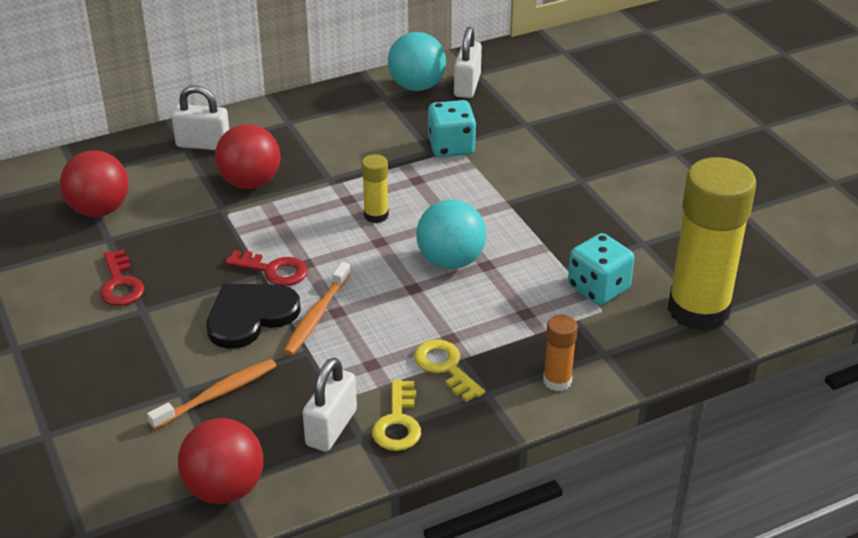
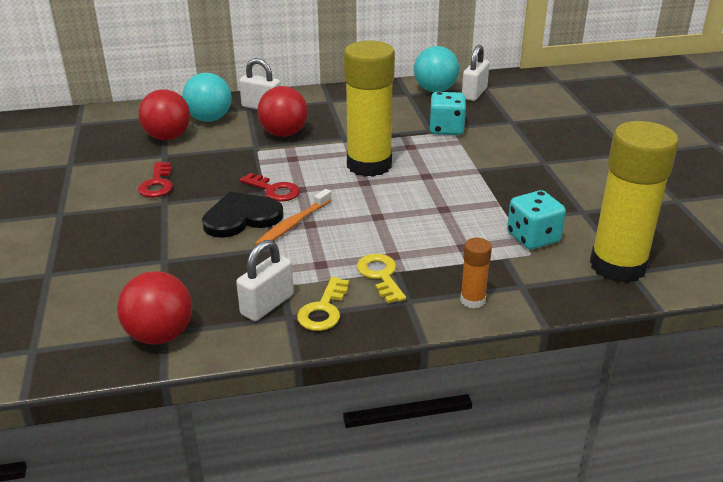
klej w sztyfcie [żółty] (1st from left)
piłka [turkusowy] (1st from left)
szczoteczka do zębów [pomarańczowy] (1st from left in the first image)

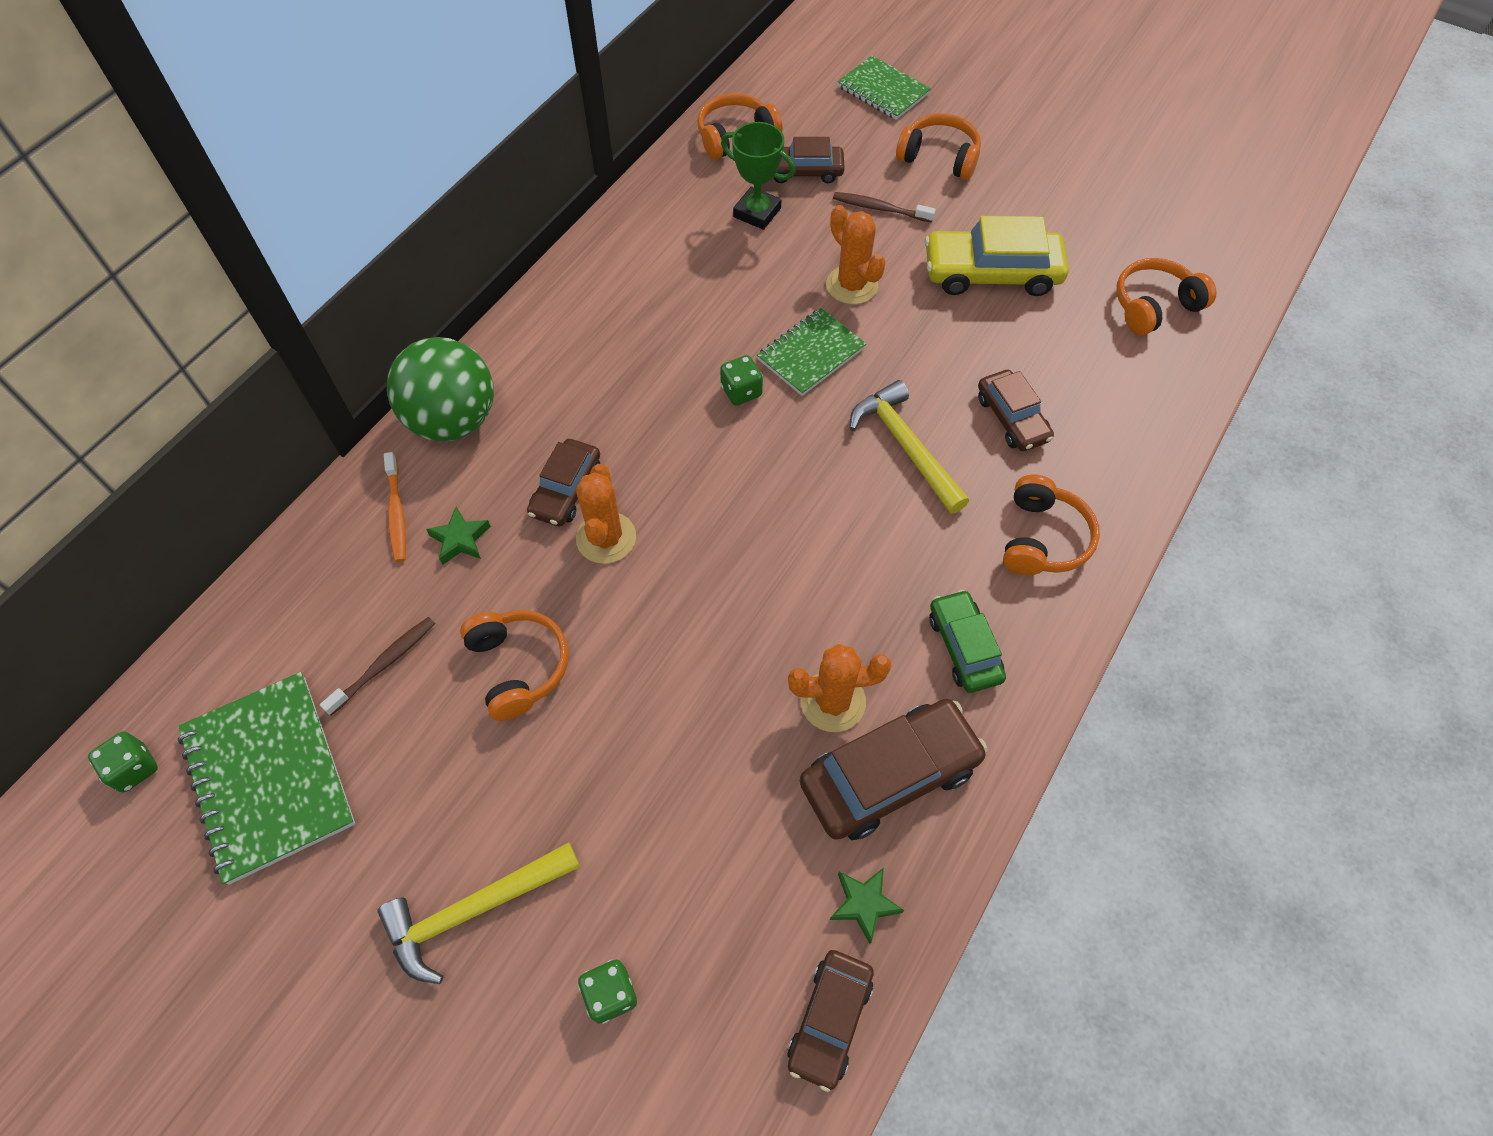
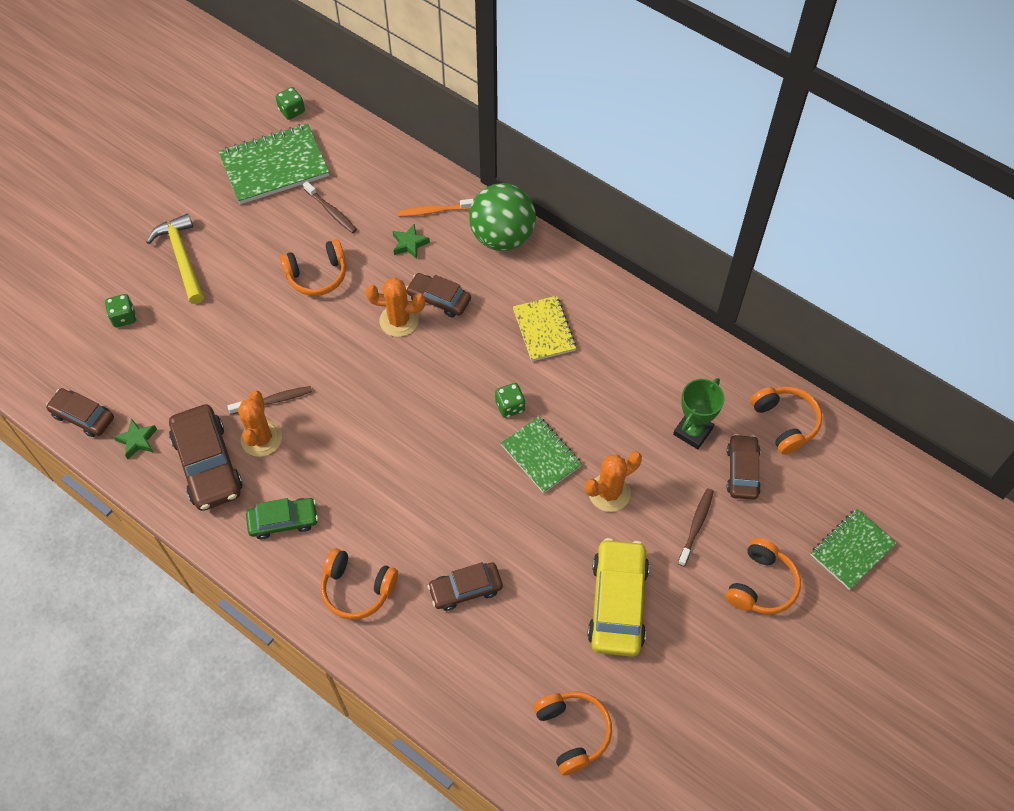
młotek [żółty] (2nd from left in the first image)
zeszyt [żółty]
szczoteczka do zębów [brązowy] (1st from left)

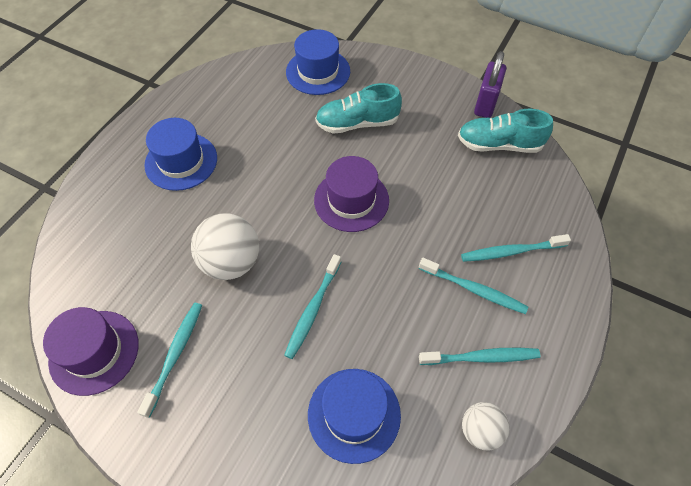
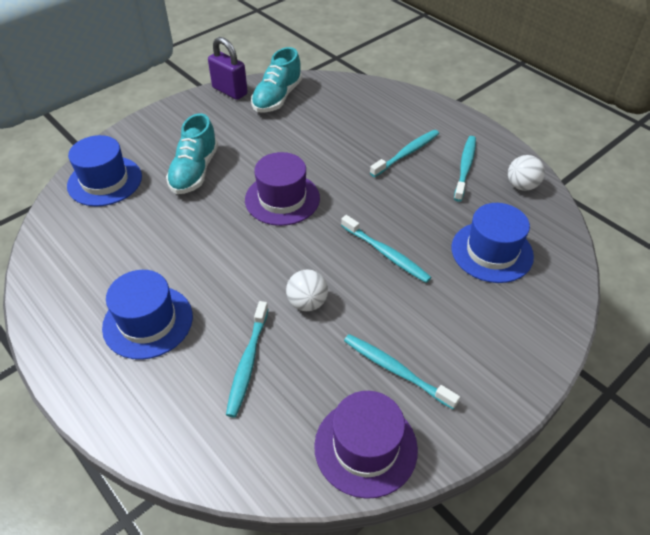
piłka [biały] (1st from left)
szczoteczka do zębów [turkusowy] (1st from left)

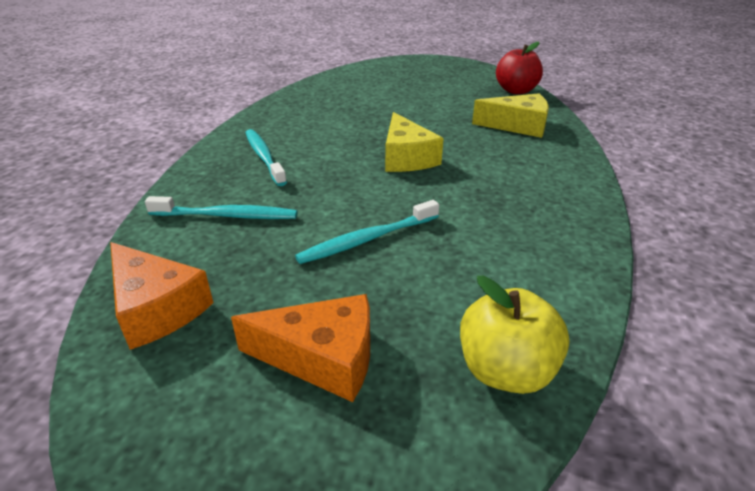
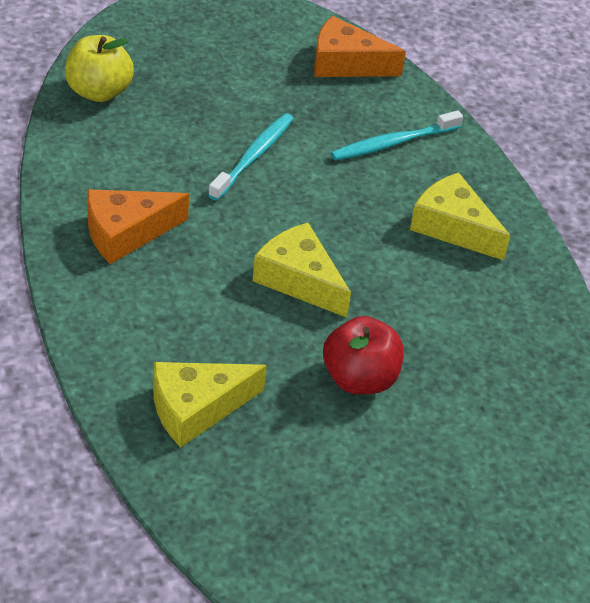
jabłko [czerwony]
ser [żółty] (3rd from left)
ser [pomarańczowy] (1st from left)

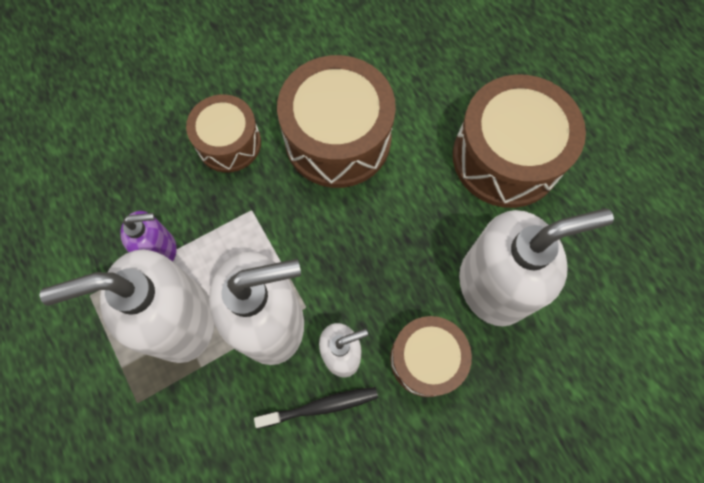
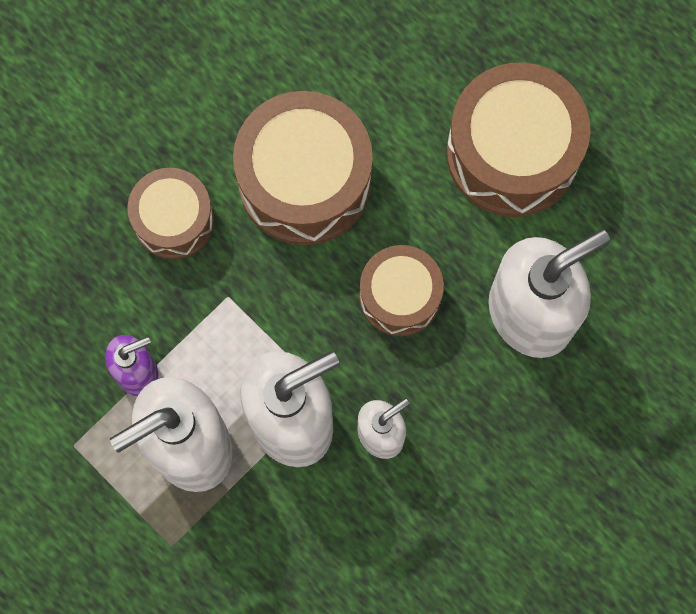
bęben [brązowy] (3rd from left)
szczoteczka do zębów [czarny]

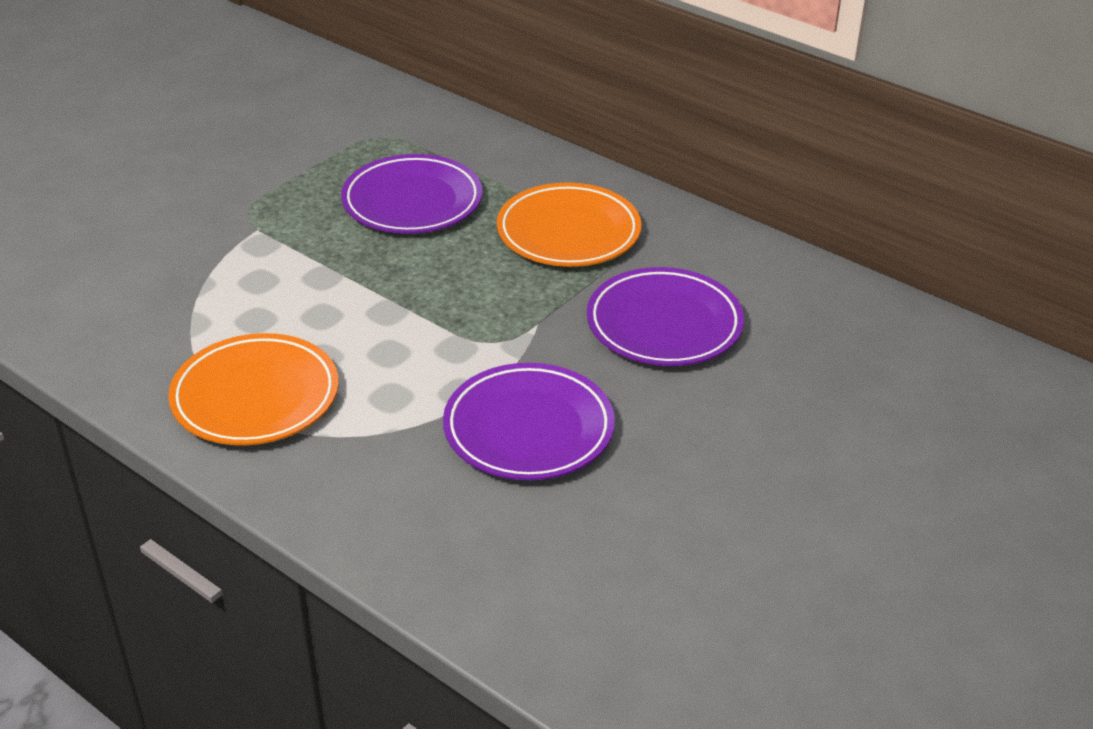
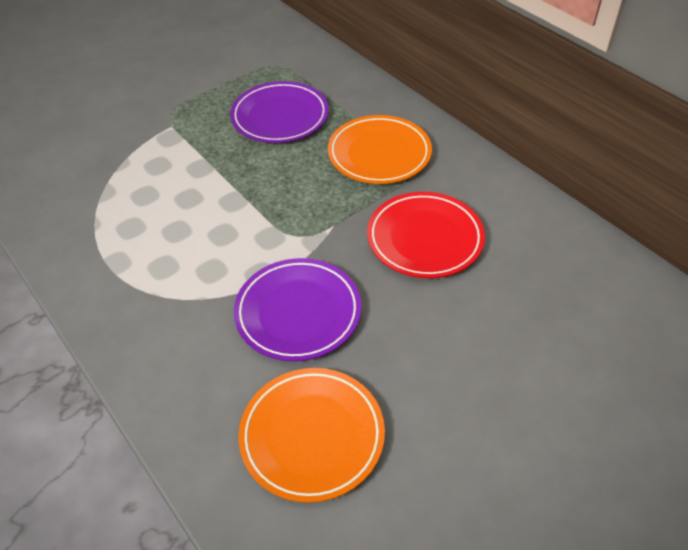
talerz [czerwony]
talerz [pomarańczowy] (1st from left)

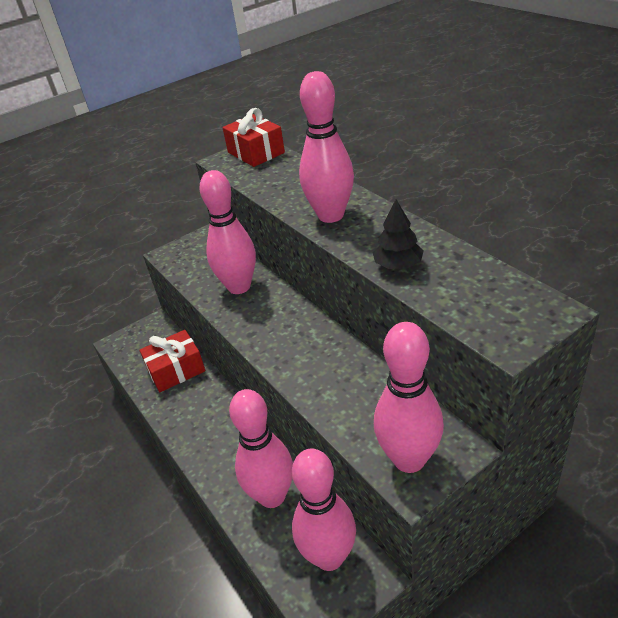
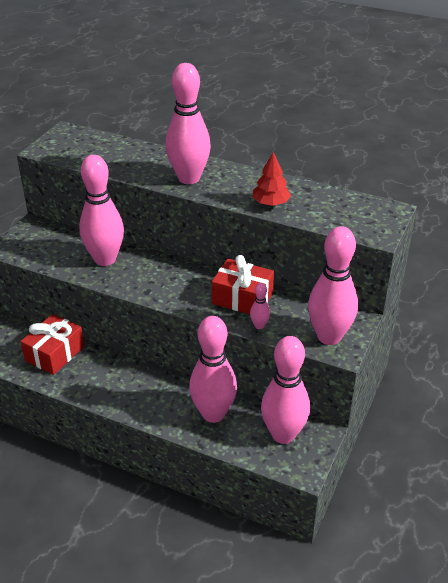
prezent [czerwony] (2nd from left)
drzewko [czerwony]
kręgiel [różowy] (4th from left)

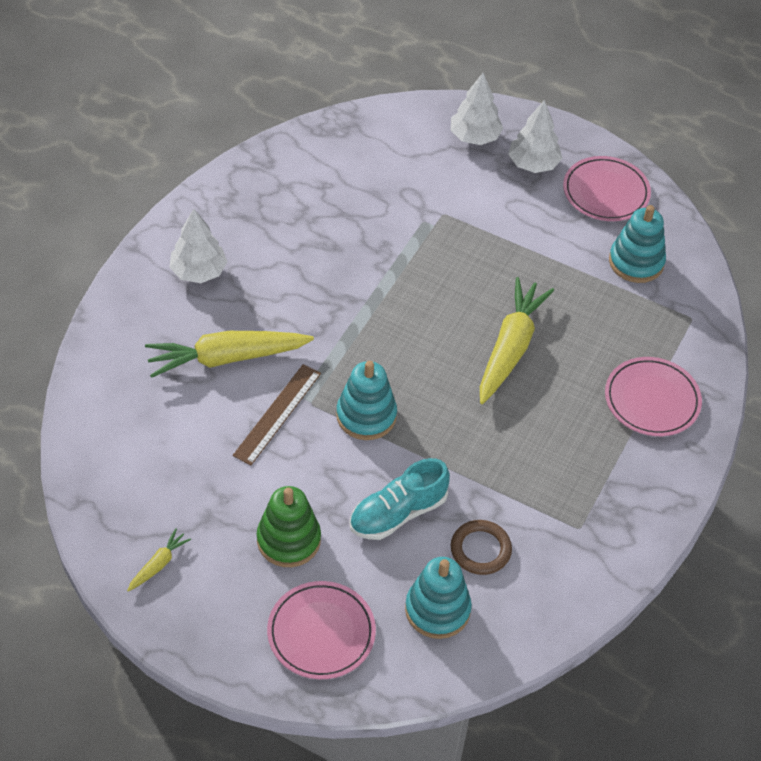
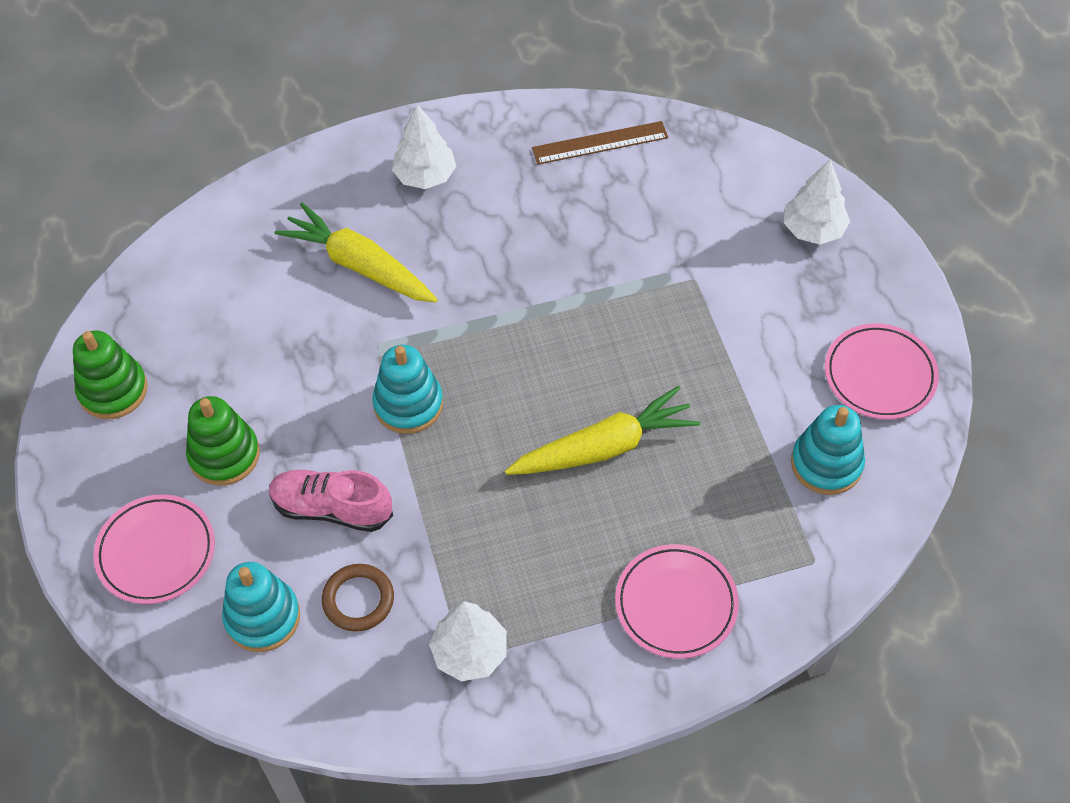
drzewko [biały] (2nd from left)
linijka [brązowy]
but [różowy]
zabawka nakładanka [zielony] (1st from left)

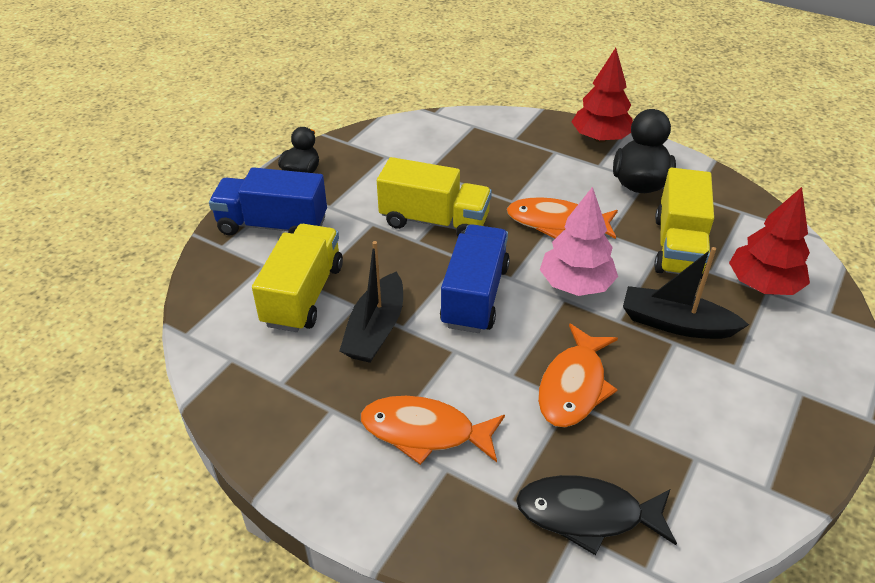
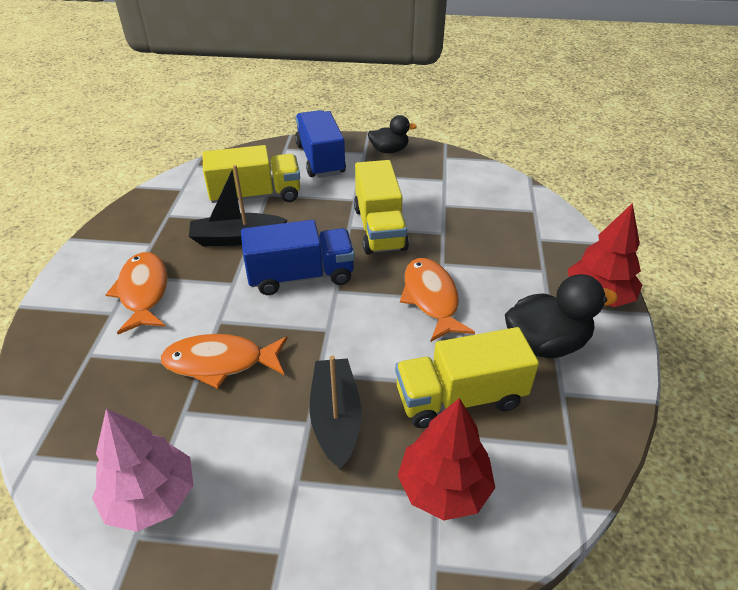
drzewko [różowy]
ryba [czarny]

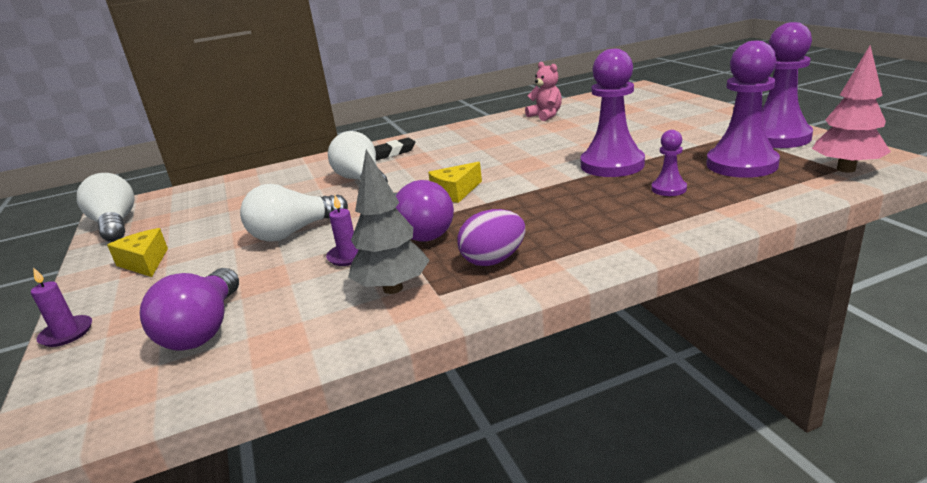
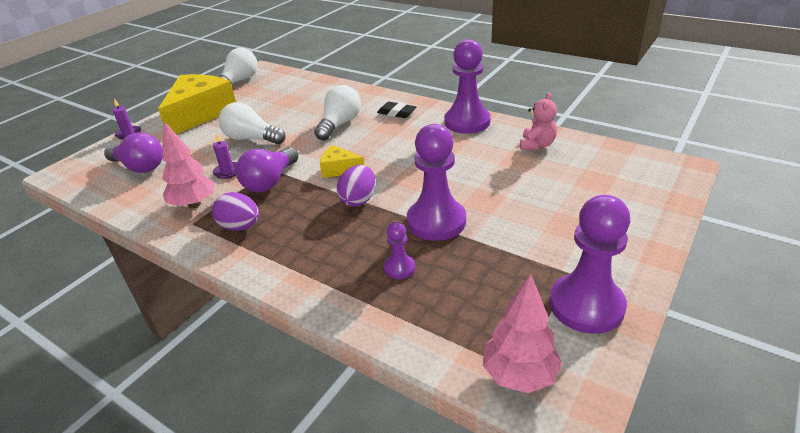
pionek [fioletowy] (3rd from left)
drzewko [różowy] (1st from left)
ser [żółty] (1st from left)
żarówka [fioletowy] (1st from left)
jajko [fioletowy] (2nd from left)

